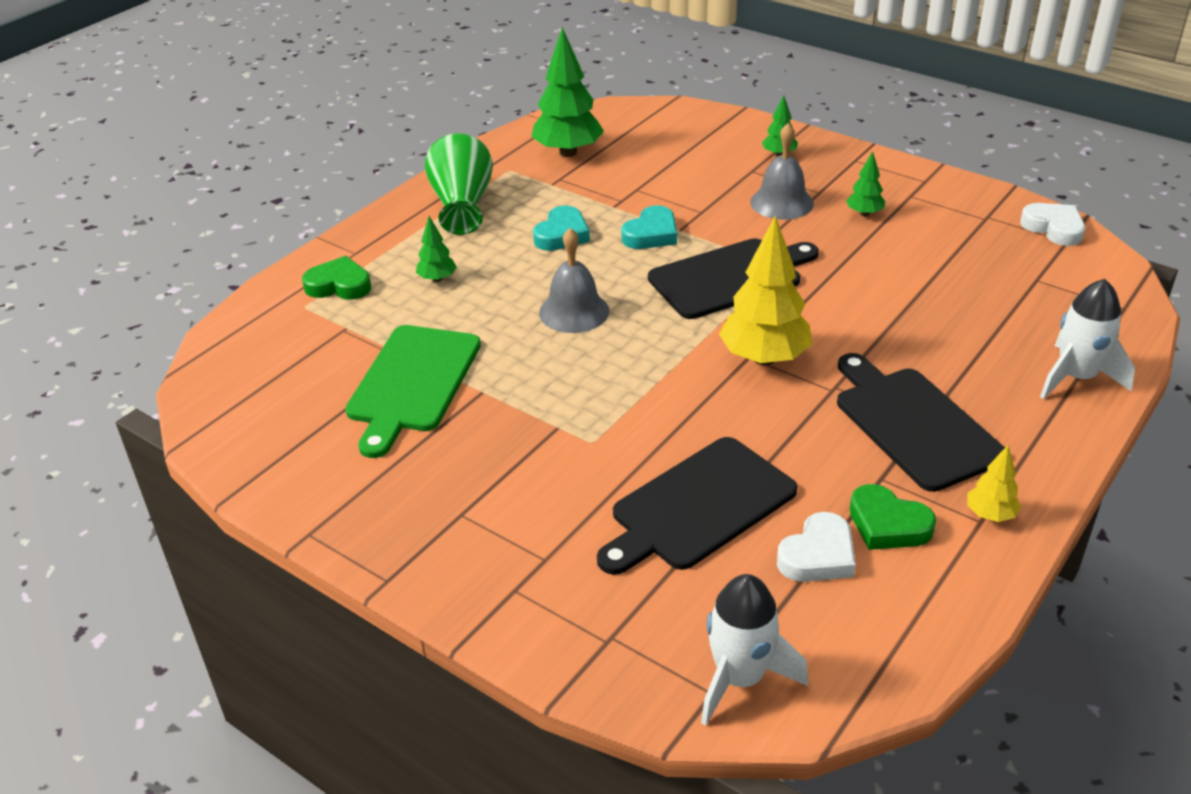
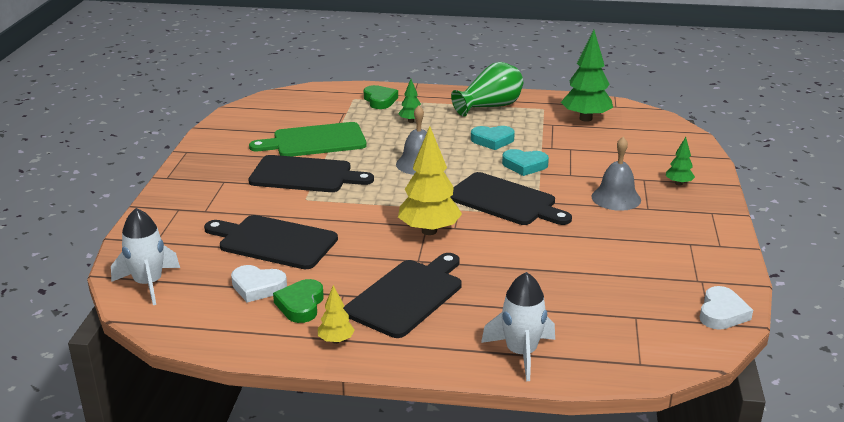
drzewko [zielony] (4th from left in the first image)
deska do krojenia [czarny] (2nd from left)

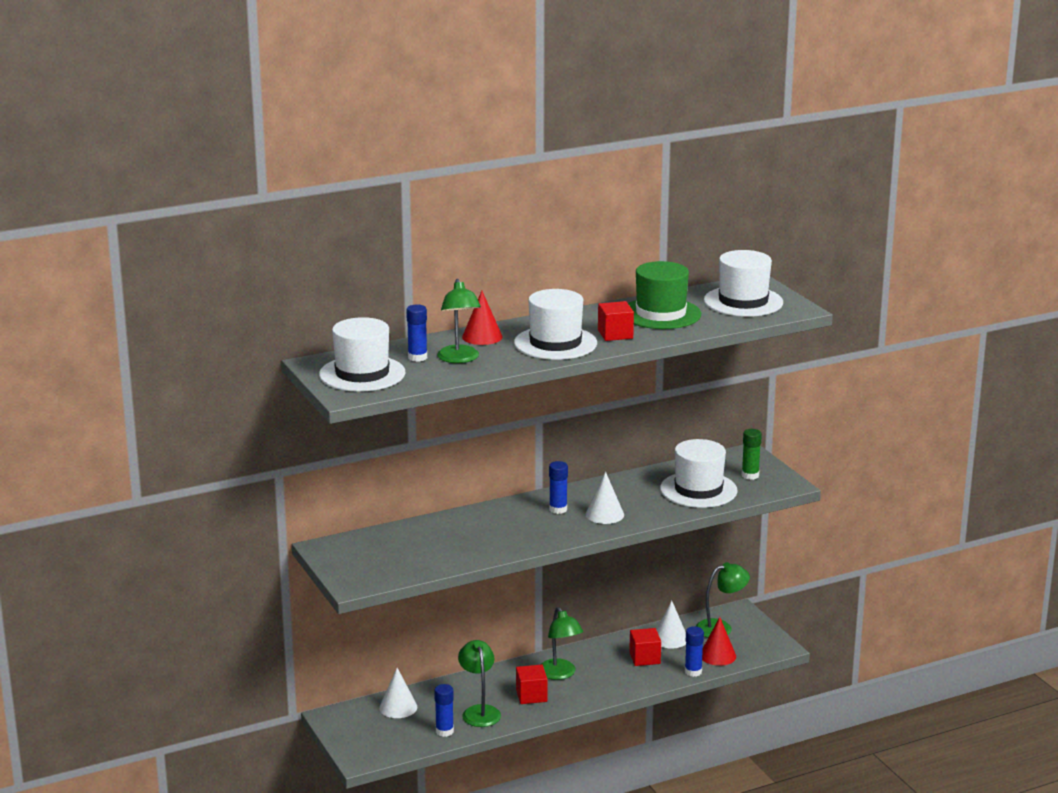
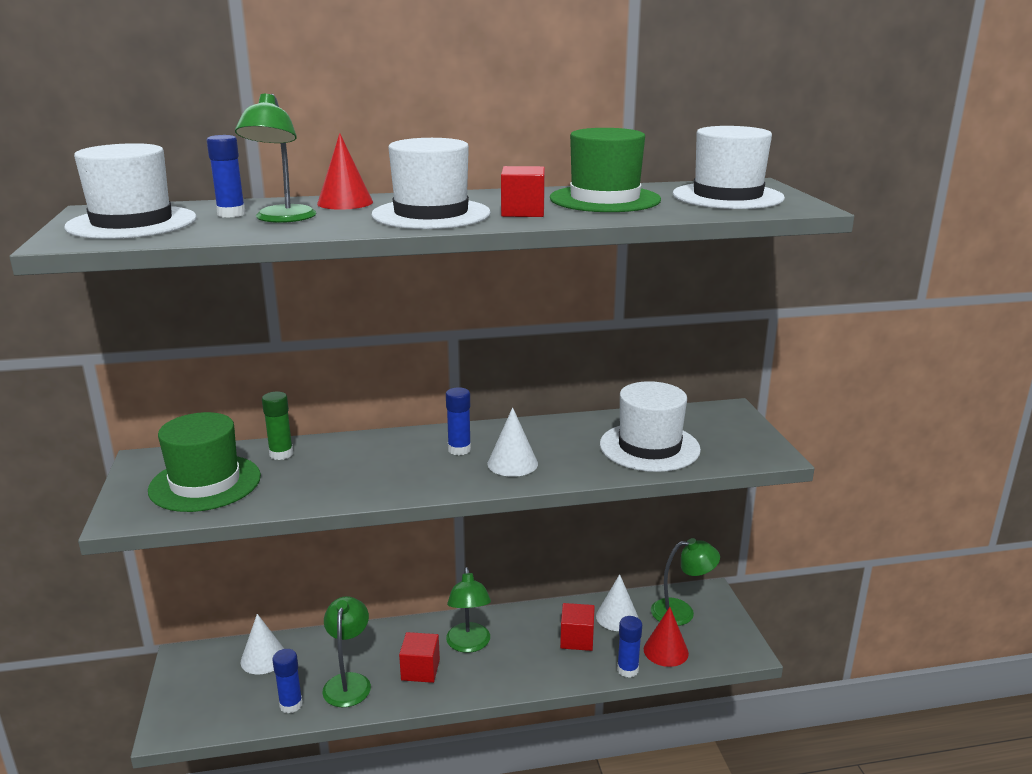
klej w sztyfcie [zielony]
kapelusz [zielony] (1st from left)

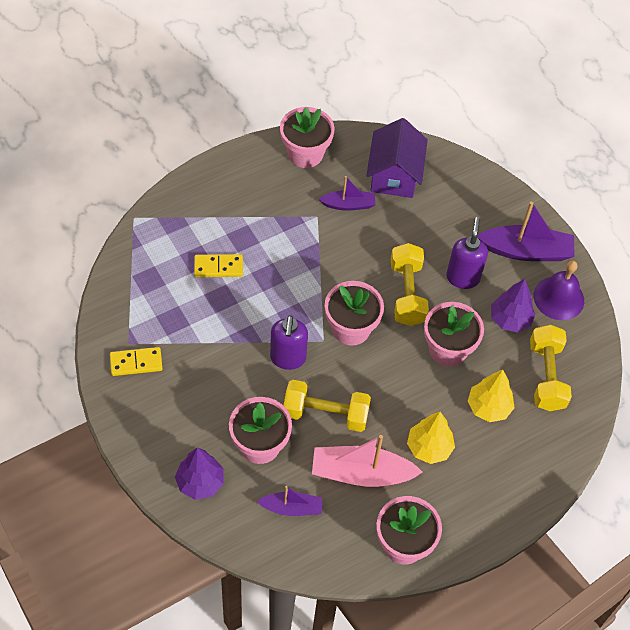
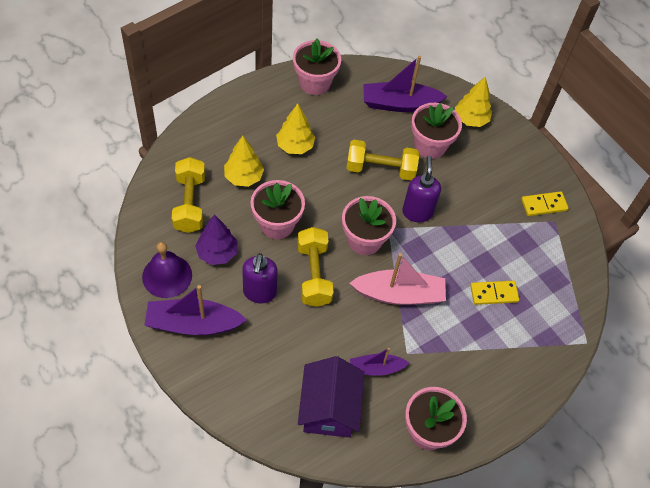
łódka [różowy]
drzewko [żółty] (3rd from left)
łódka [fioletowy] (3rd from left)

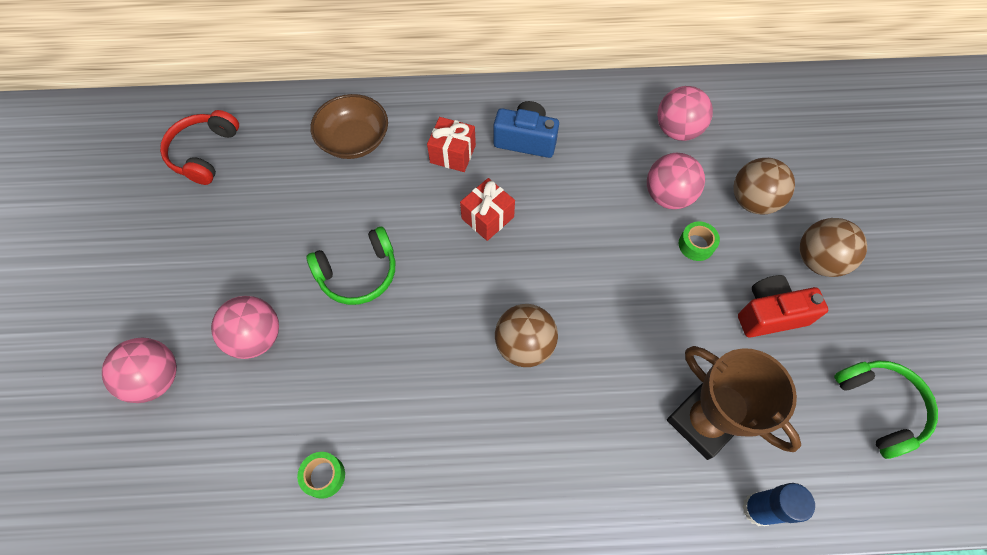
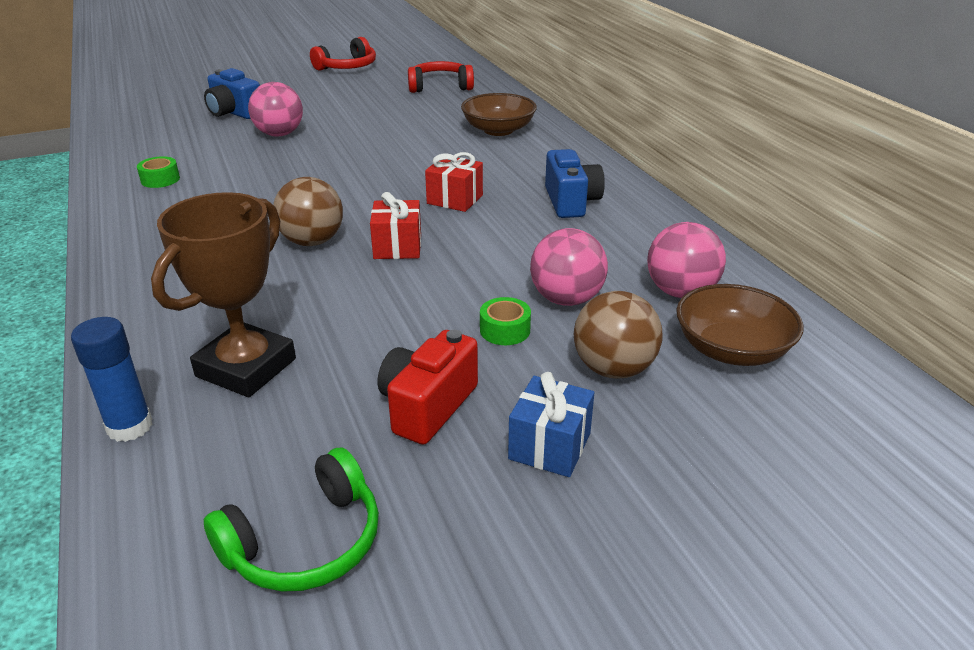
prezent [czerwony] (1st from left)
prezent [niebieski]
słuchawki [zielony] (1st from left in the first image)
aparat fotograficzny [czerwony]
aparat fotograficzny [niebieski] (1st from left)
słuchawki [czerwony] (1st from left)
miska [brązowy] (2nd from left)

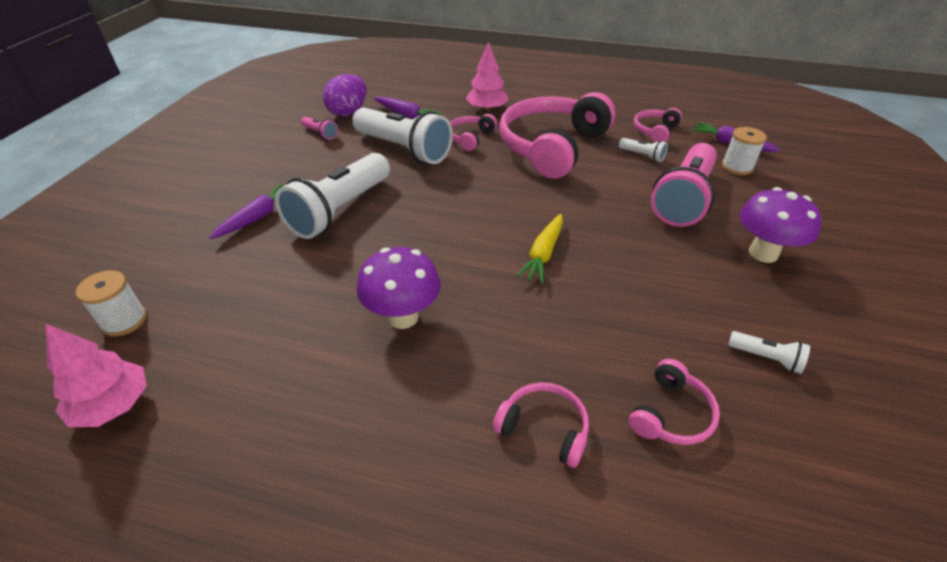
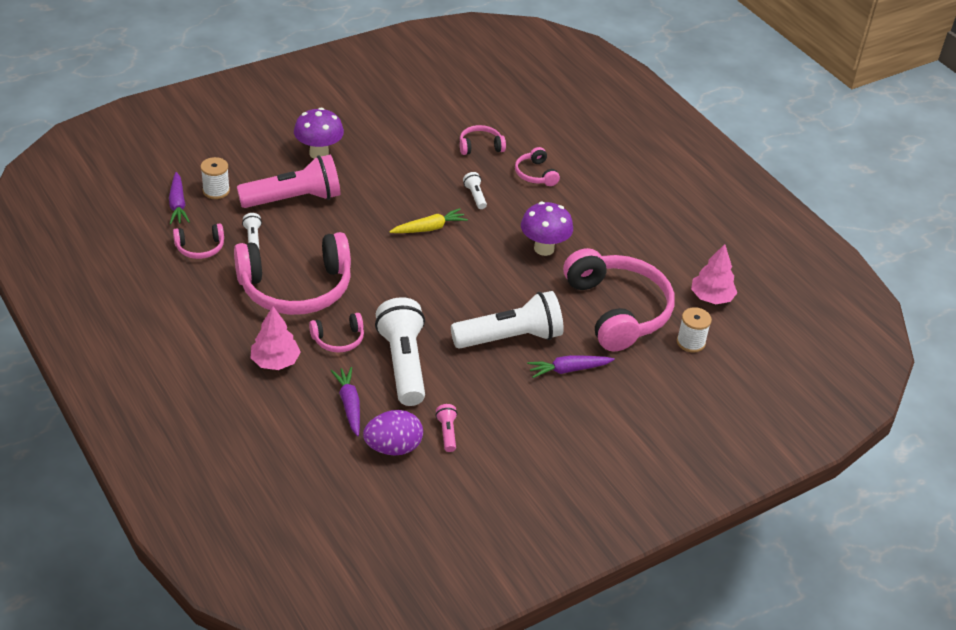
latarka [biały] (3rd from left)
słuchawki [różowy] (6th from left)

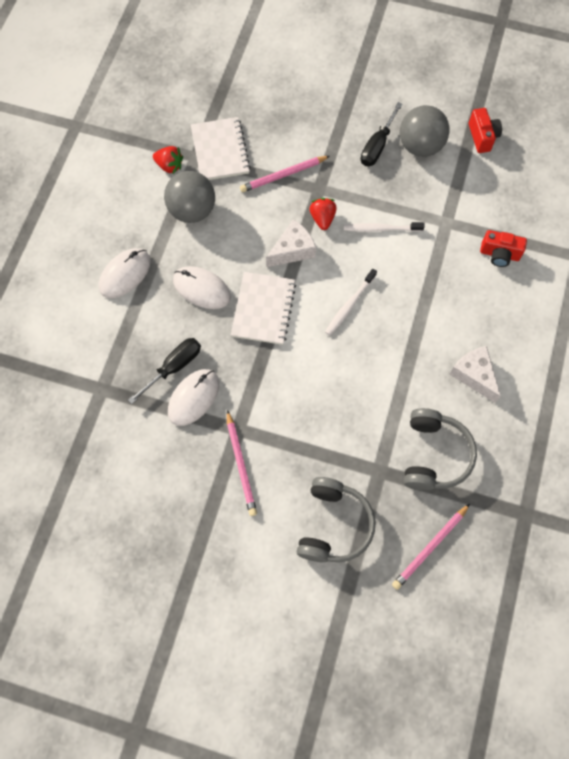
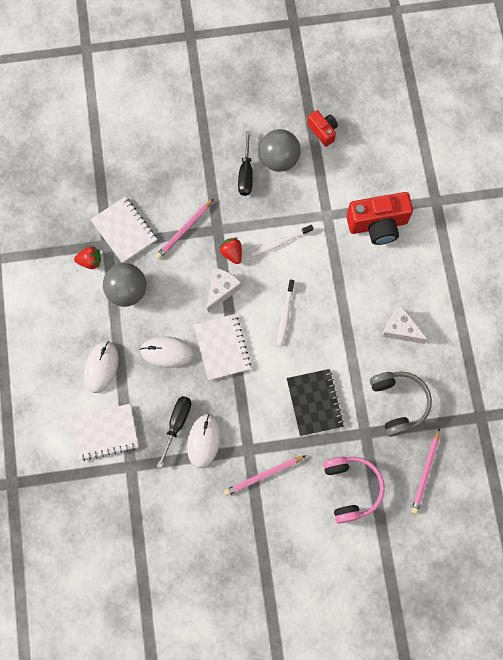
aparat fotograficzny [czerwony] (2nd from left)
ołówek [różowy] (2nd from left)
słuchawki [różowy]
zeszyt [czarny]
zeszyt [biały] (1st from left)

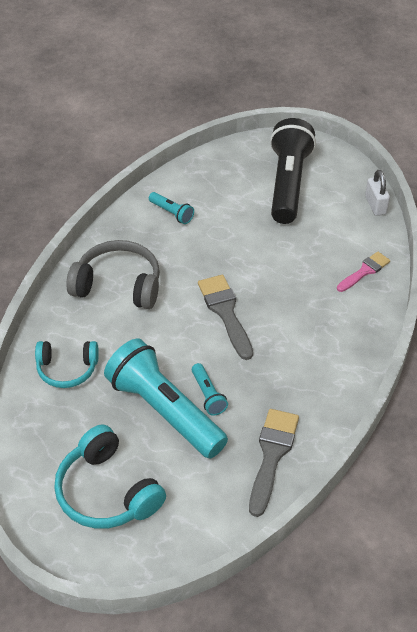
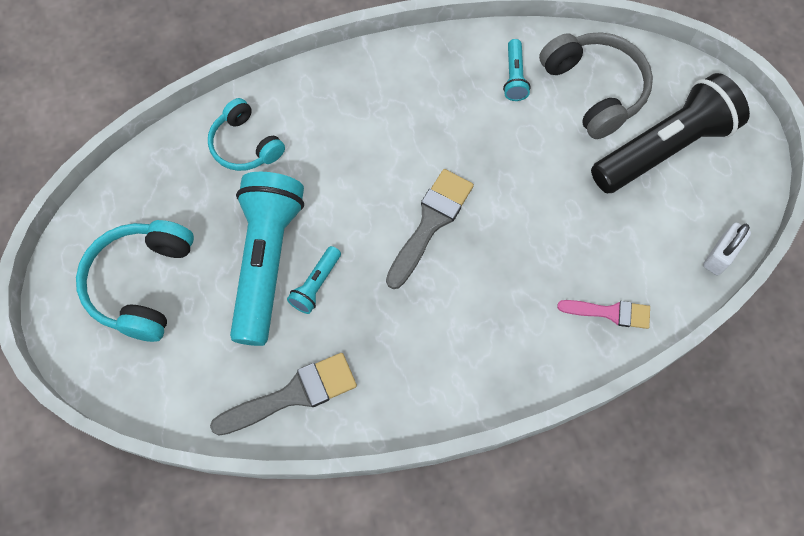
słuchawki [szary]

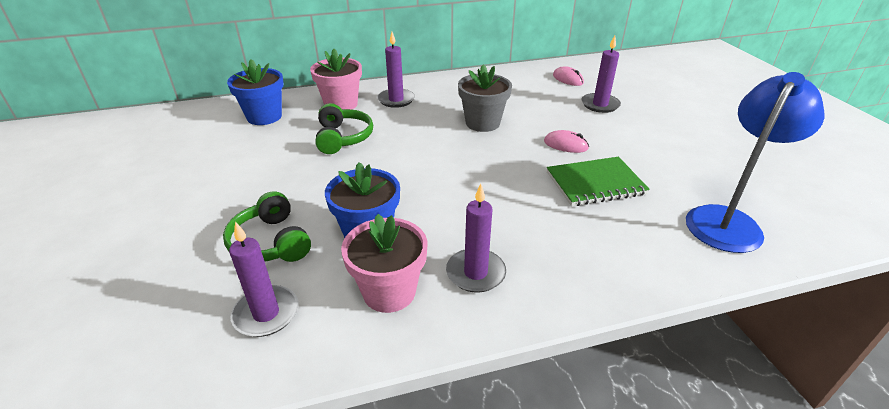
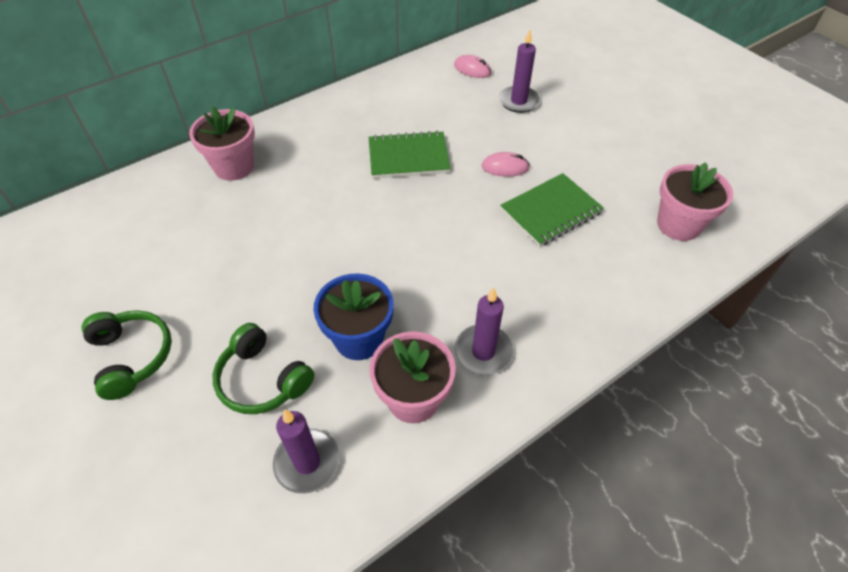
świeca [fioletowy] (2nd from left in the first image)
doniczka [niebieski] (1st from left in the first image)
zeszyt [zielony] (1st from left)
doniczka [różowy] (3rd from left)
słuchawki [zielony] (1st from left)

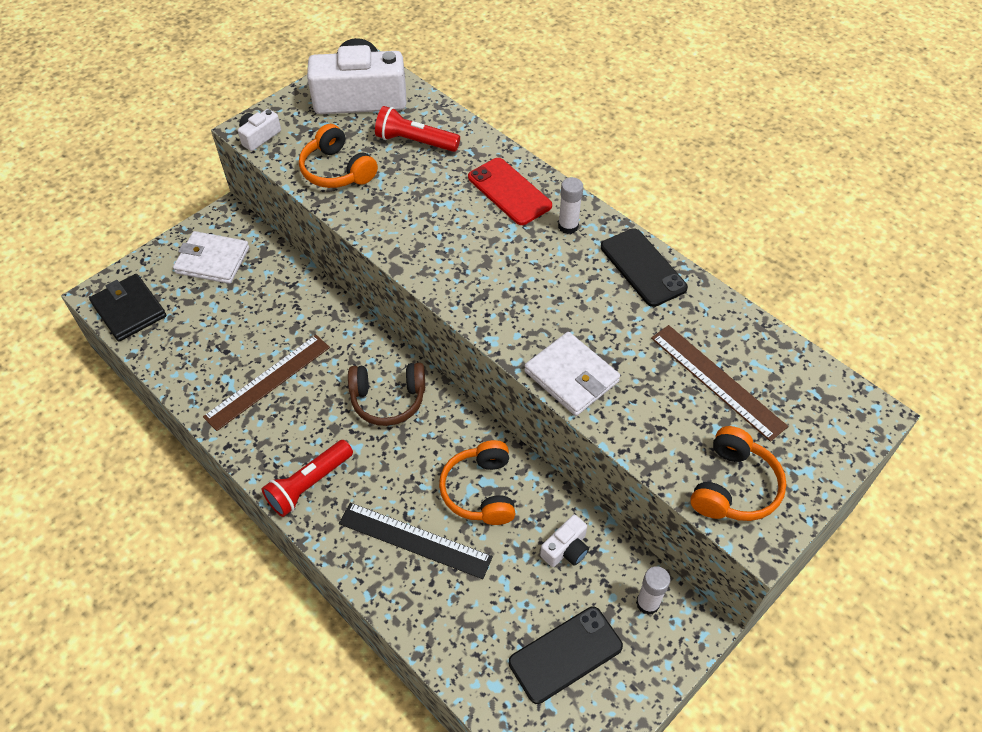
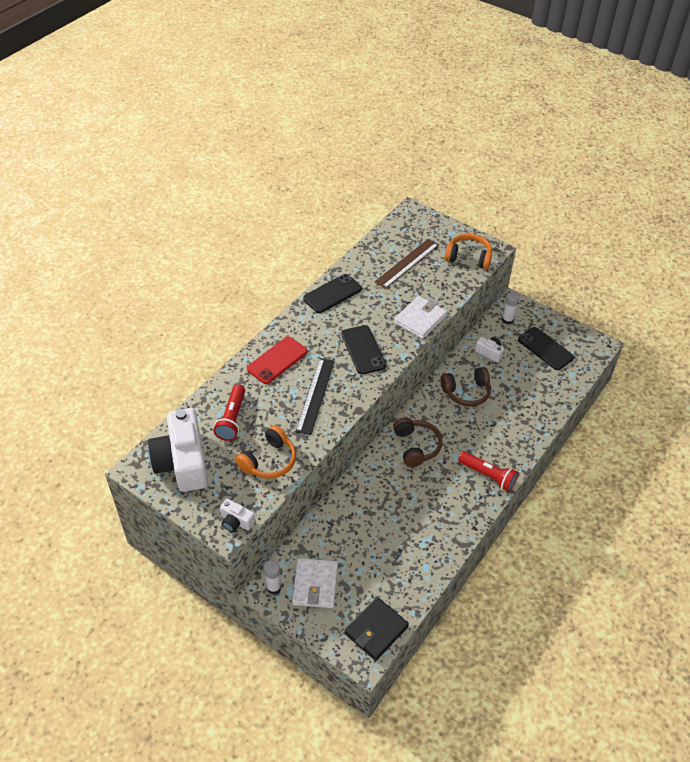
klej w sztyfcie [biały] (1st from left)
linijka [brązowy] (1st from left in the first image)
słuchawki [brązowy] (2nd from left)
linijka [czarny]
telefon [czarny] (2nd from left)

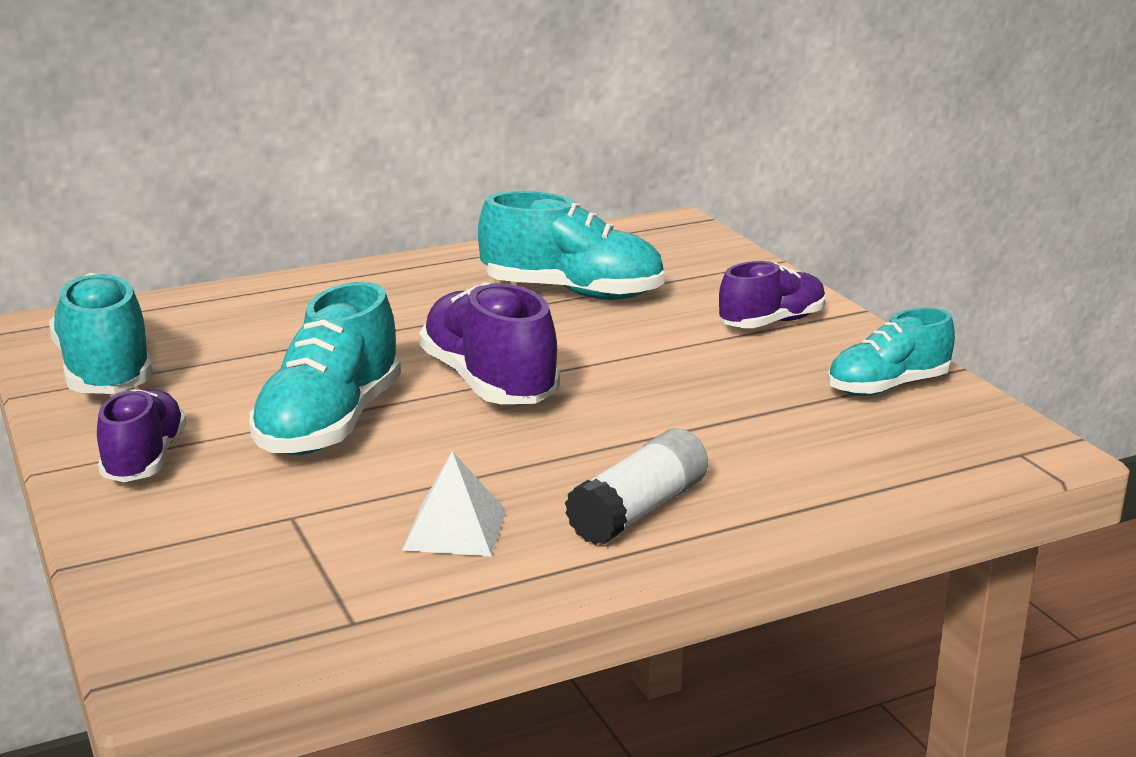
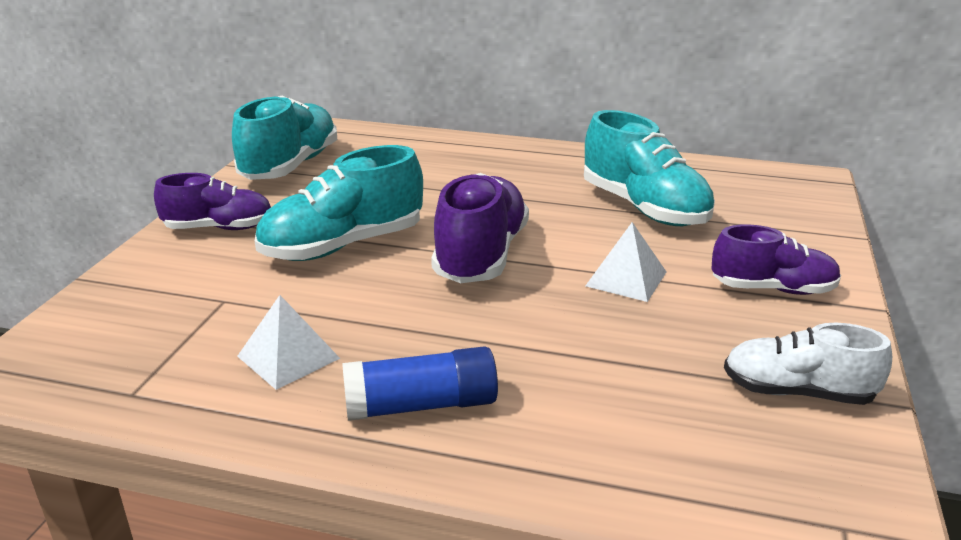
but [biały]
but [fioletowy] (1st from left)
klej w sztyfcie [niebieski]
piramida [biały] (2nd from left)

